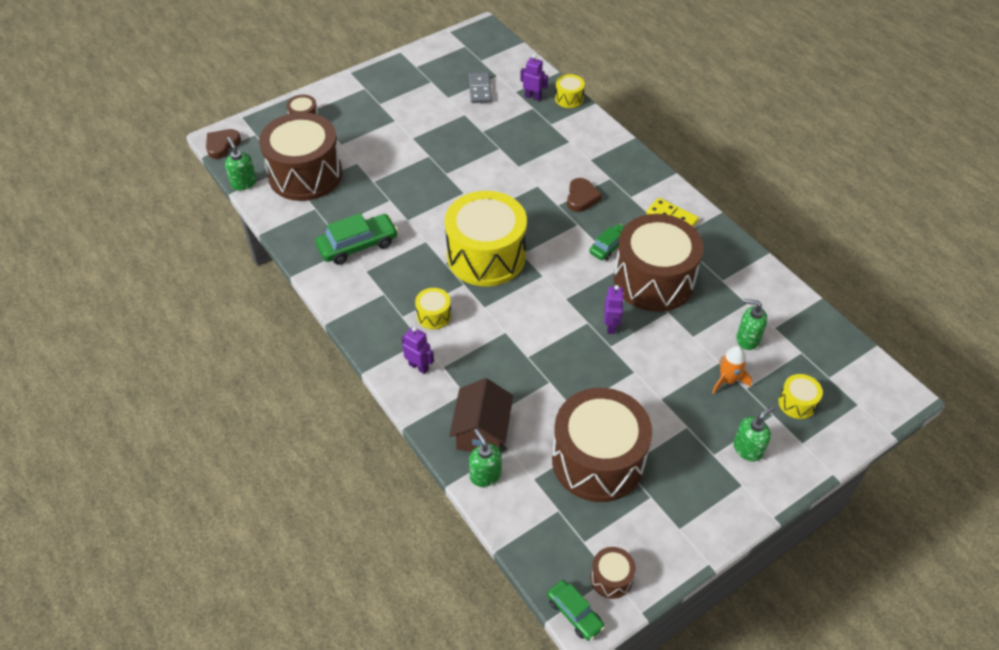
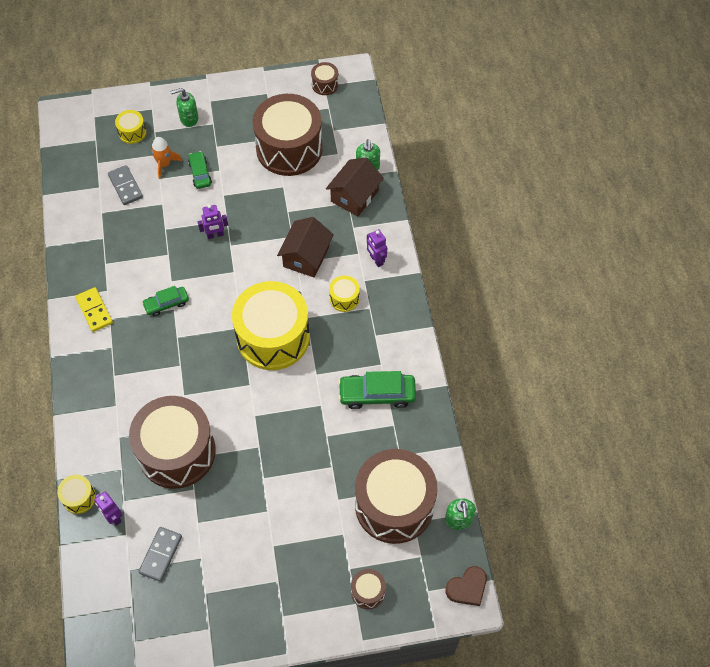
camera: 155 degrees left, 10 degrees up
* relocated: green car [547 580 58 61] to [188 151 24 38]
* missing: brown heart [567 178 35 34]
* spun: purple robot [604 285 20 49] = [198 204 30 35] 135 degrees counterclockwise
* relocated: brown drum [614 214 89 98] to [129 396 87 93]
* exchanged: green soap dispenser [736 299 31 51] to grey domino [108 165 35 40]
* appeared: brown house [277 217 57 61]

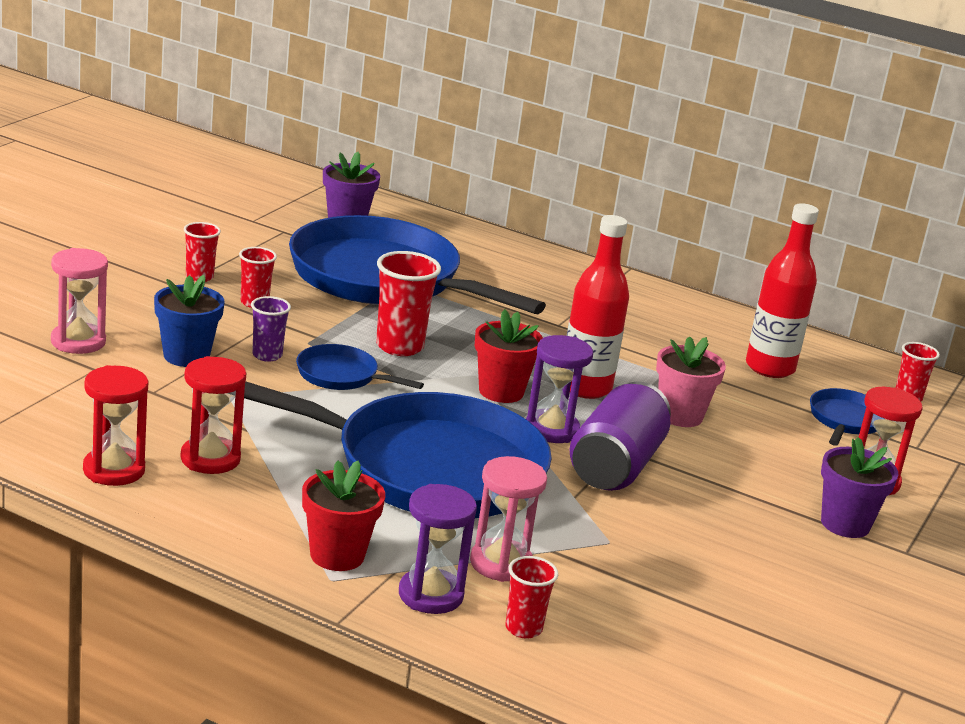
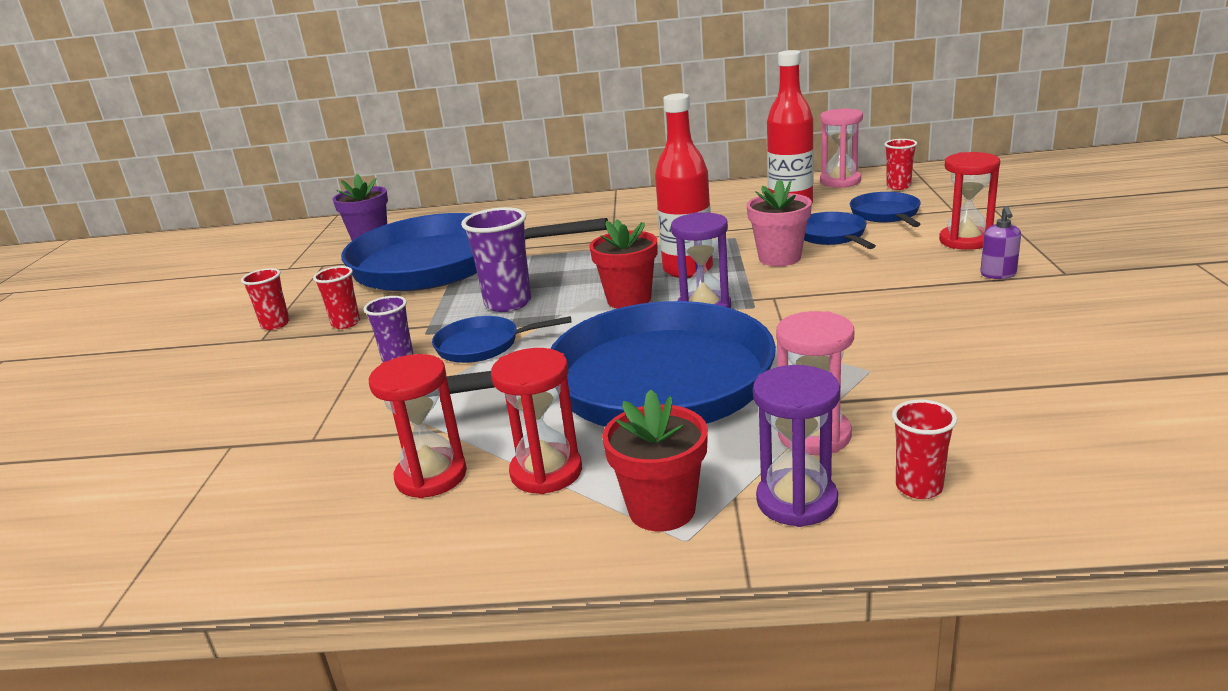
camera: 20 degrees left, 0 degrees up
* relocated: pink hourglass [51 248 57 106] to [820 109 43 79]
* relocated: red hourglass [83 365 66 121] to [491 348 91 146]
* missing: blue flower pot [154 275 71 92]
* colour: red cup [376 251 65 105] to purple cup [461 207 70 105]
* missing: purple can [569 381 102 110]
* exchanged: purple flower pot [821 437 77 101] to purple soap dispenser [980 206 41 73]
* appeared: blue pan [804 212 72 37]

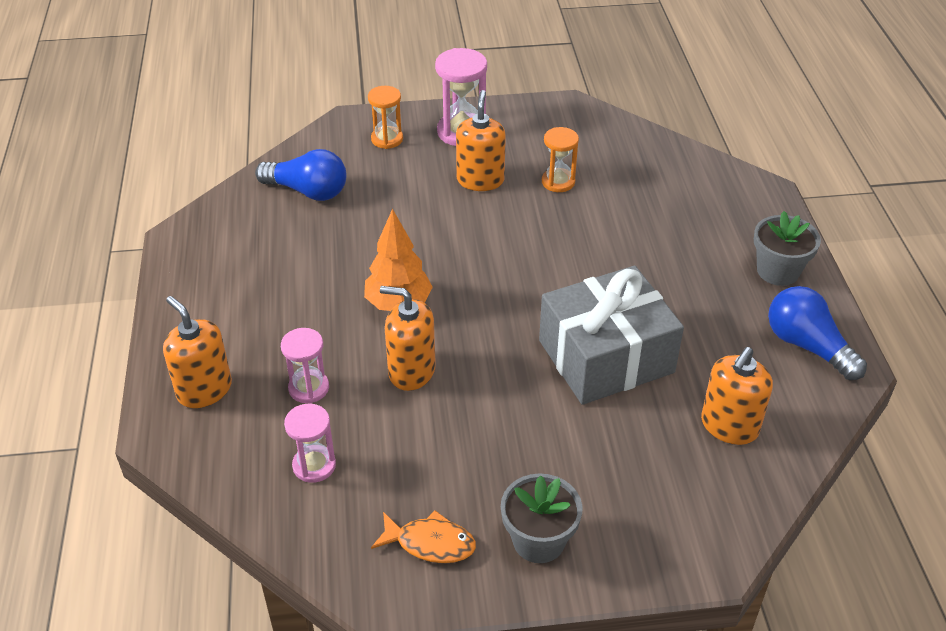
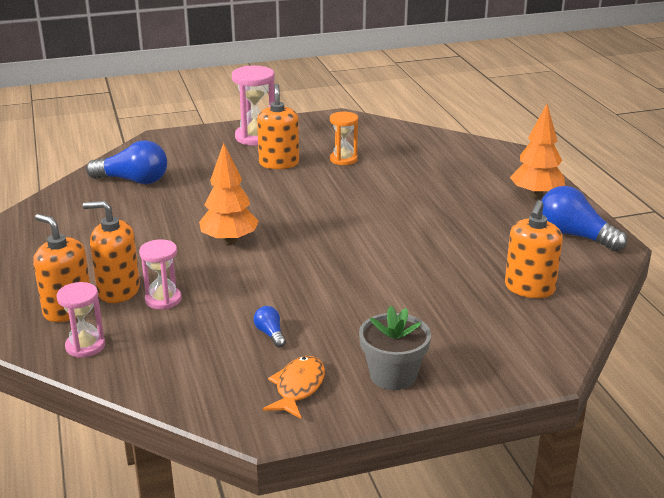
camera: 10 degrees left, 15 degrees down
* relocated: pink hourglass [284 404 52 79] to [57 282 48 76]
* missing: orange hourglass [368 86 35 63]
* spun: orange fish [371 510 105 53] = [263 356 62 63] 75 degrees counterclockwise
* relocated: orange soap dispenser [380 286 56 105] to [83 201 57 102]
* missing: grey gift [539 266 145 139]
* exchanged: grey flower pot [754 211 67 75] to orange tree [510 104 55 95]
* appeared: blue light bulb [254 306 32 42]

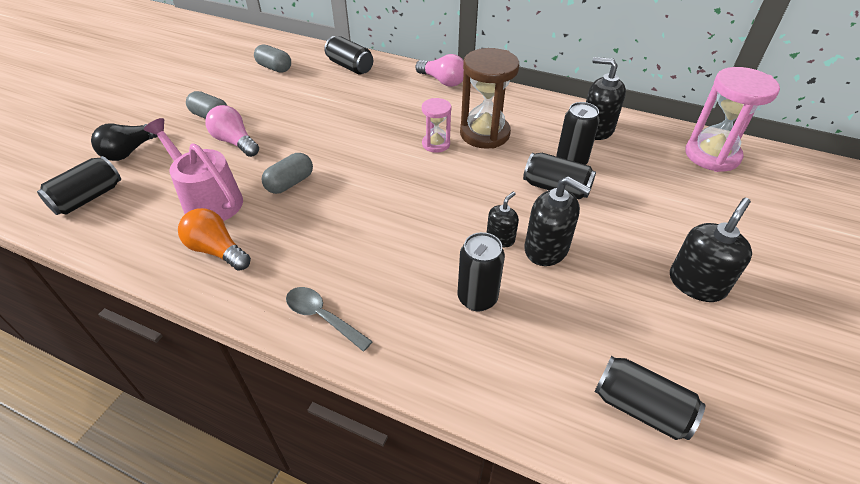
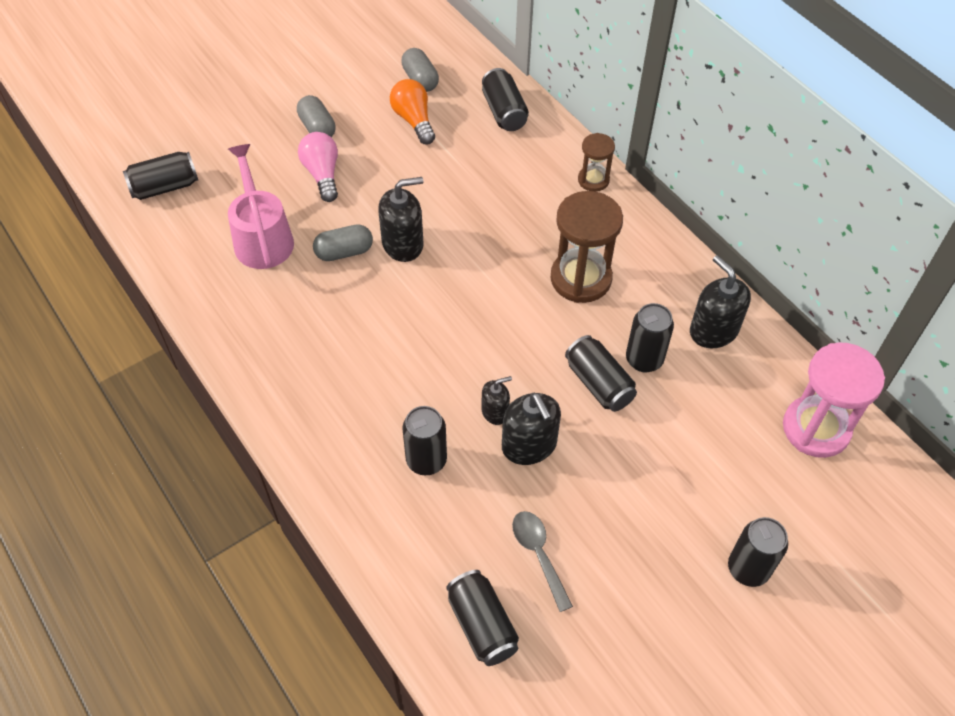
camera: 30 degrees right, 10 degrees up
* missing: black light bulb [91 123 67 38]
* relocated: orange light bulb [178 208 73 63] to [390 79 45 65]
* relocated: grey spoon [286 287 87 65] to [512 511 61 101]
* exchanged: pink light bulb [416 54 48 33] to brown hourglass [578 133 37 59]
* missing: pink hourglass [422 98 29 55]
* relocated: black soap dispenser [670 198 82 104] to [378 177 46 85]
* appeared: black can [728 517 60 70]

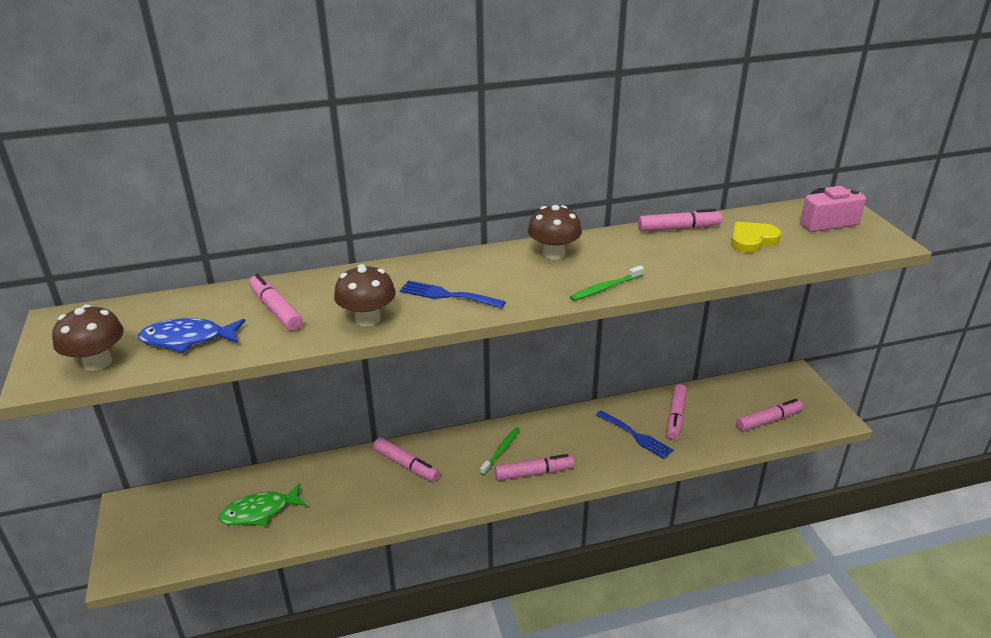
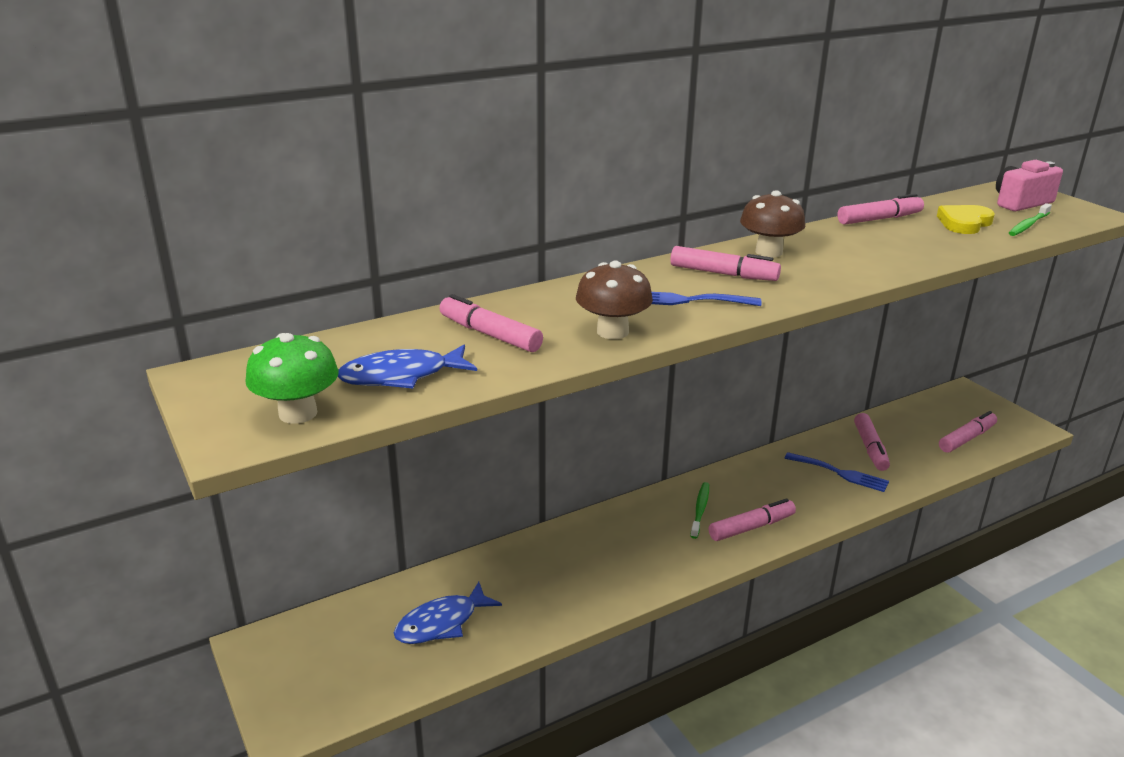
camera: 15 degrees left, 5 degrees down
* colour: brown mushroom [52 305 72 66] to green mushroom [245 333 94 91]
* colour: green fish [219 483 88 43] to blue fish [394 582 108 62]
* relocated: pink marker [373 438 67 44] to [670 246 111 35]
* relocated: green toothbrush [570 265 74 36] to [1009 203 43 33]

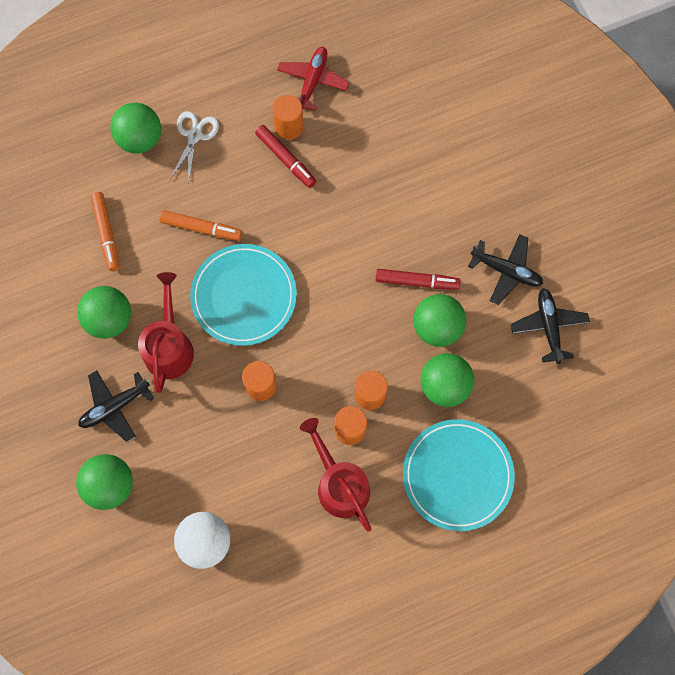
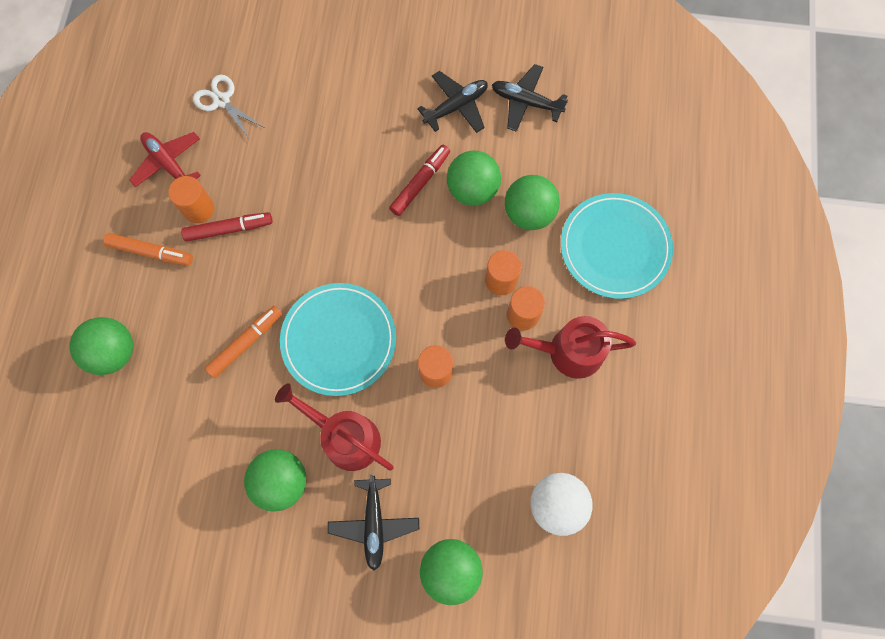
camera: 60 degrees left, 0 degrees up
* relocated: orange marker [91 192 28 79] to [103 233 90 33]
* relocated: white scissors [170 111 49 69] to [193 75 72 65]

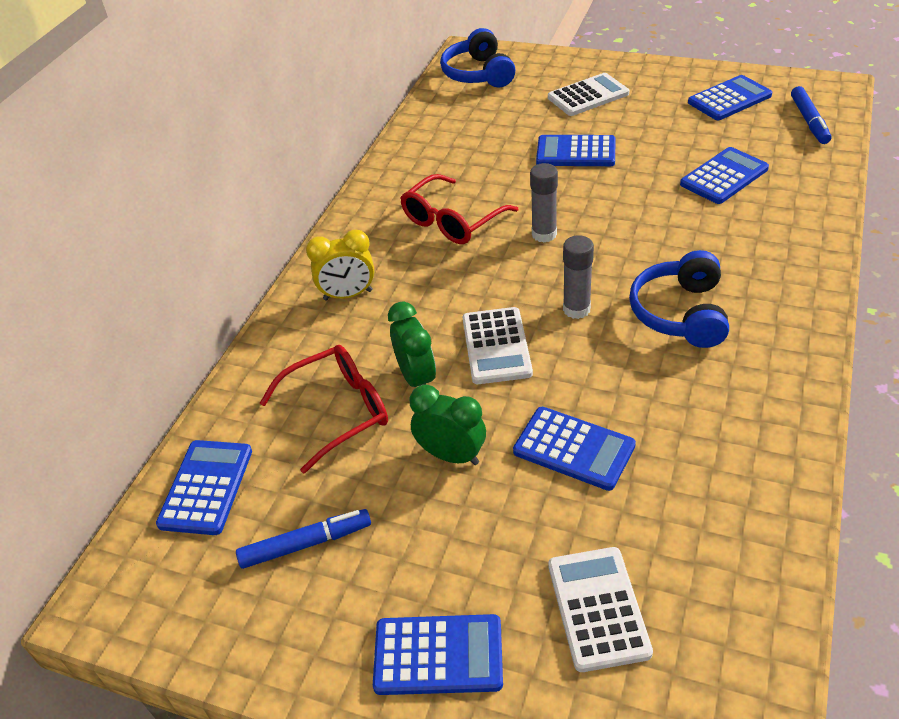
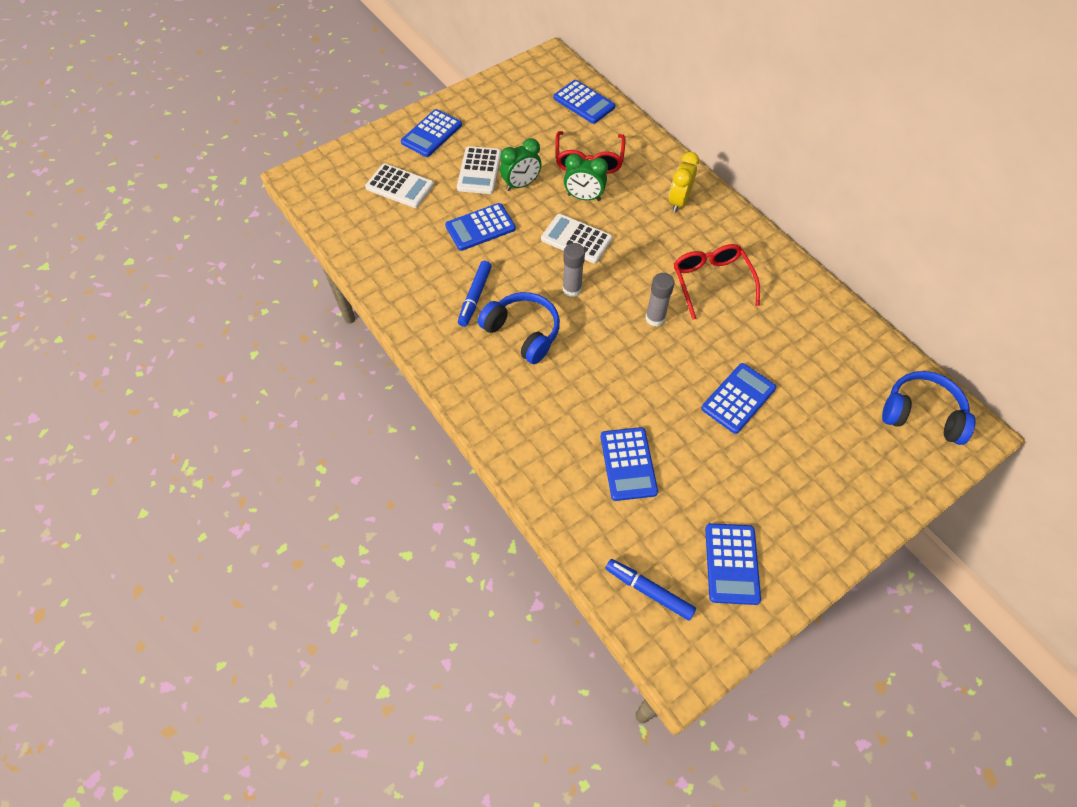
camera: 120 degrees right, 15 degrees up
* relocated: blue marker [236 509 135 60] to [458 261 34 66]
* relocated: white calculator [548 73 81 43] to [457 146 44 48]

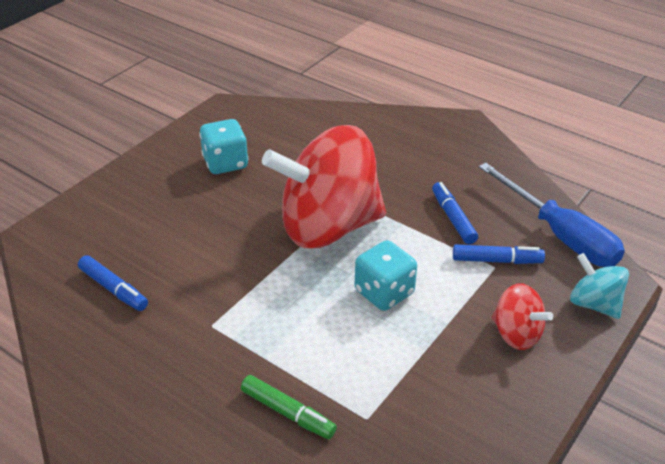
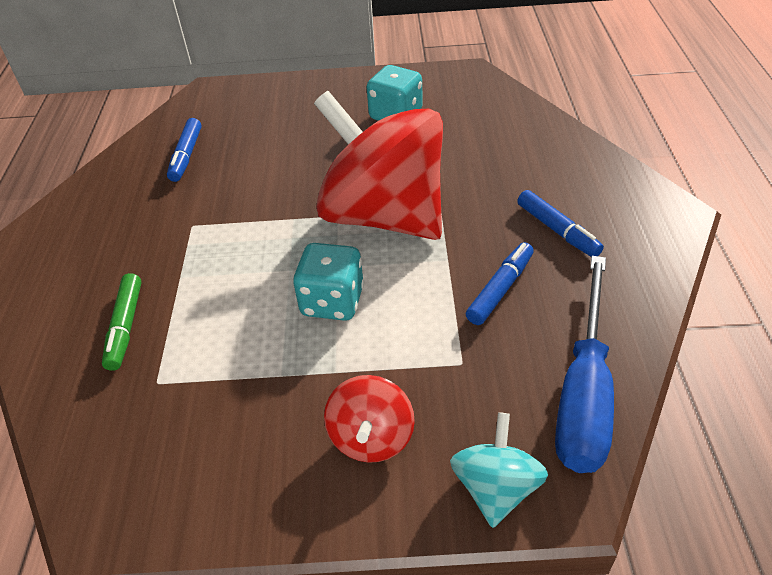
camera: 55 degrees right, 5 degrees up
* relocated: blue marker [453 244 92 20] to [517 190 87 67]

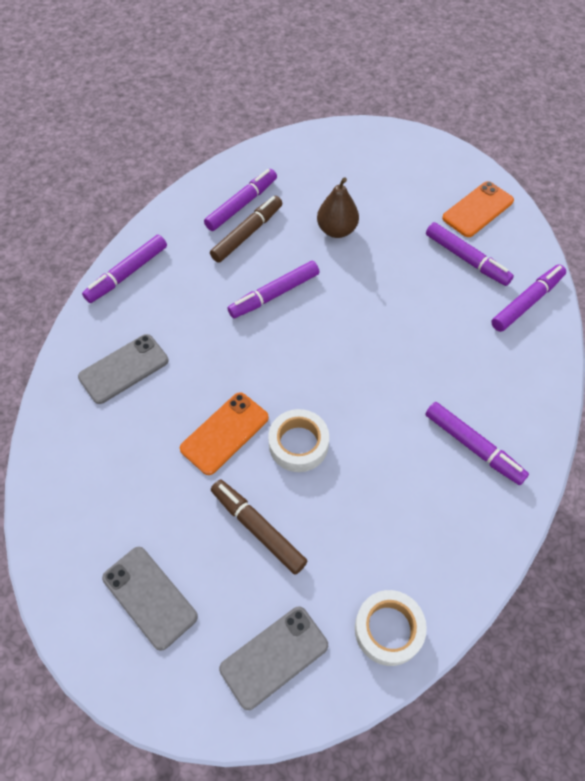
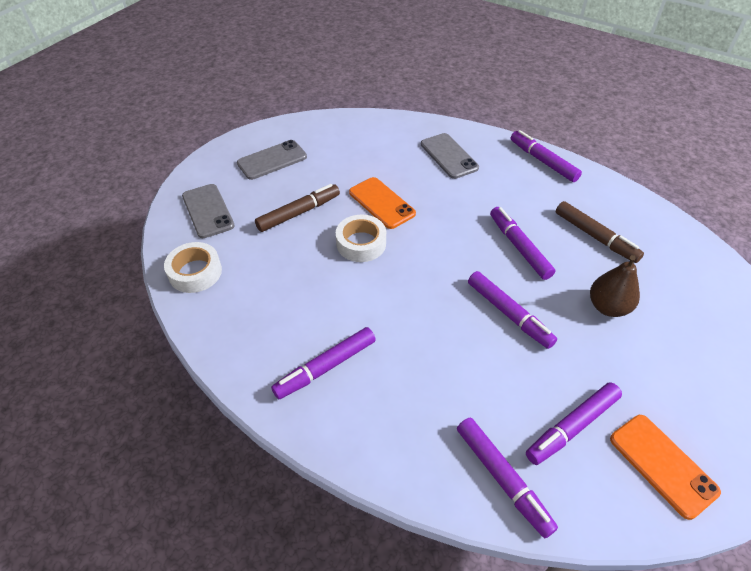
camera: 100 degrees right, 10 degrees down
* relocated: purple marker [204 169 73 62] to [468 271 89 78]

